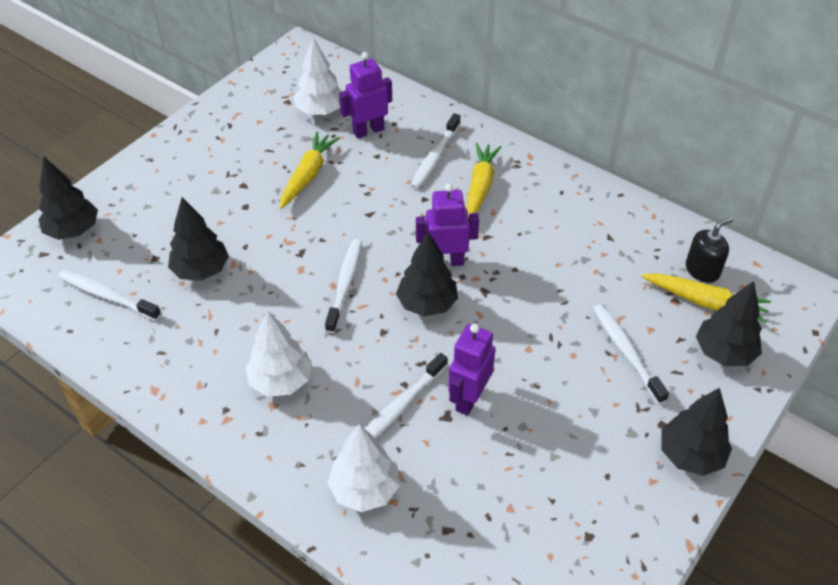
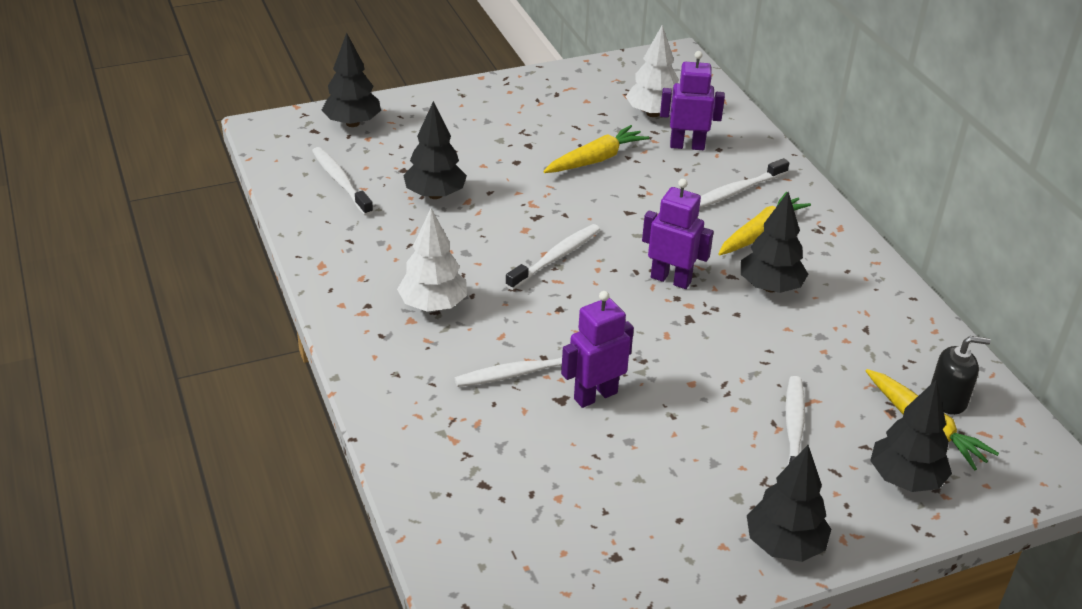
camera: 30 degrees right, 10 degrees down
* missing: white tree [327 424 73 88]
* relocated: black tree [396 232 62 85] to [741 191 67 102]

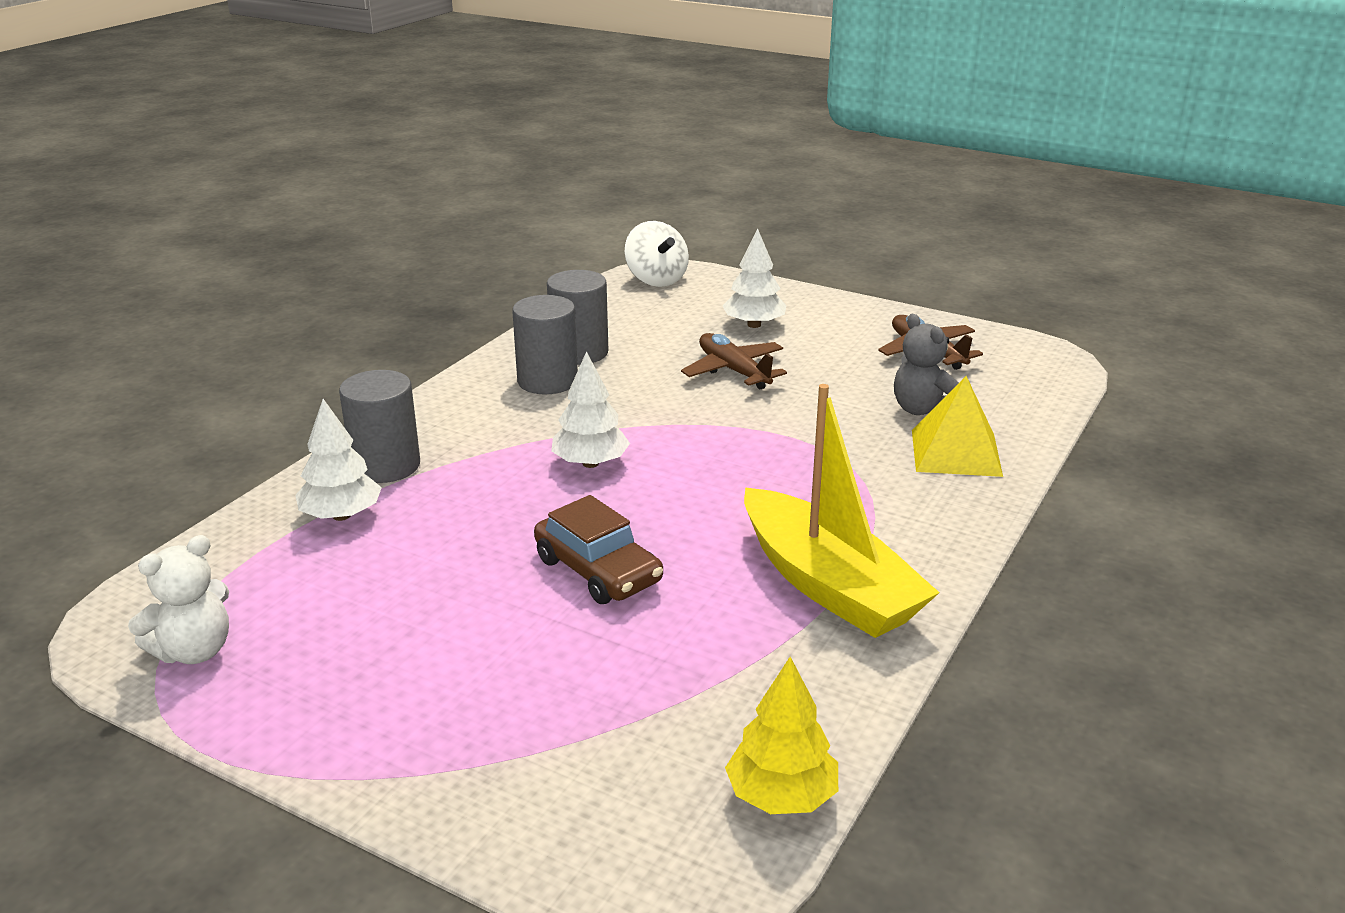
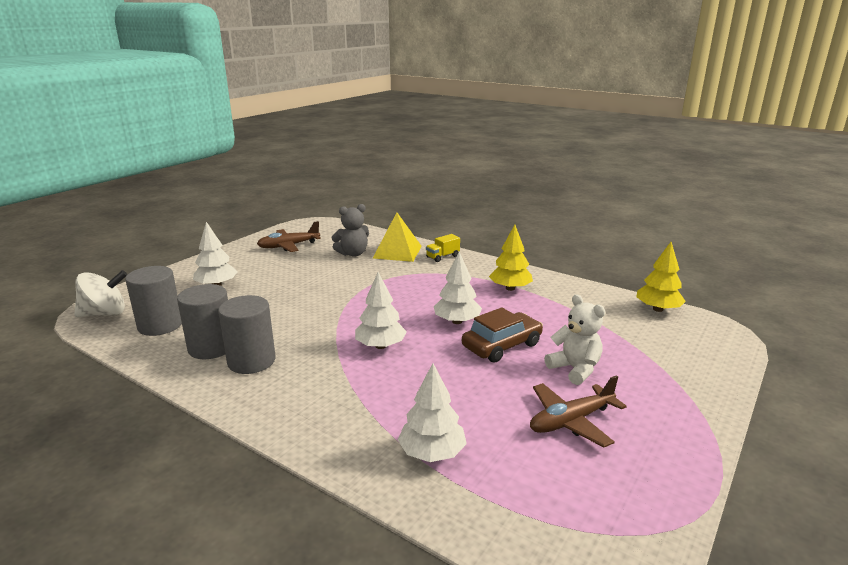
camera: 85 degrees left, 5 degrees down
* relocated: white teddy bear [128 535 101 129] to [544 294 61 91]
* relocated: grey cylinder [339 370 81 113] to [125 266 57 70]
* relocated: brown plane [681 333 106 56] to [530 375 97 73]
* exchanged: yellow boat [744 384 196 254] to yellow tree [489 225 44 66]
* appeared: yellow truck [426 234 34 28]
* appeared: white tree [434 252 48 72]

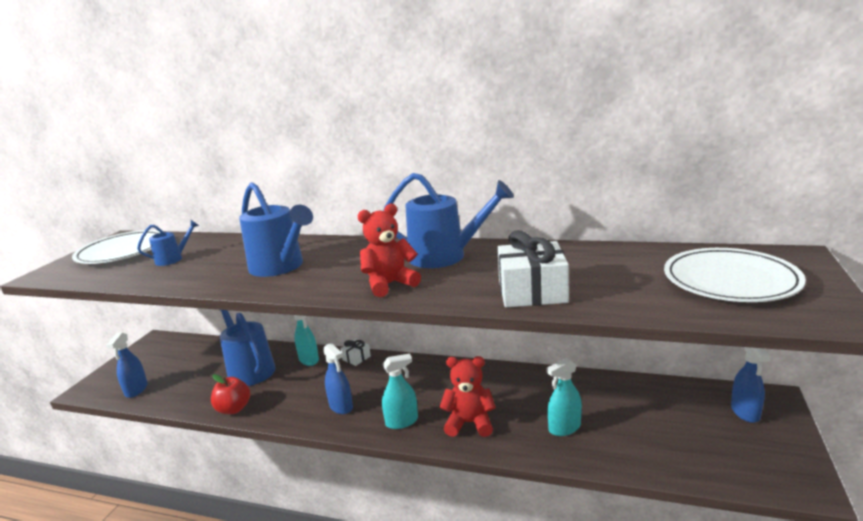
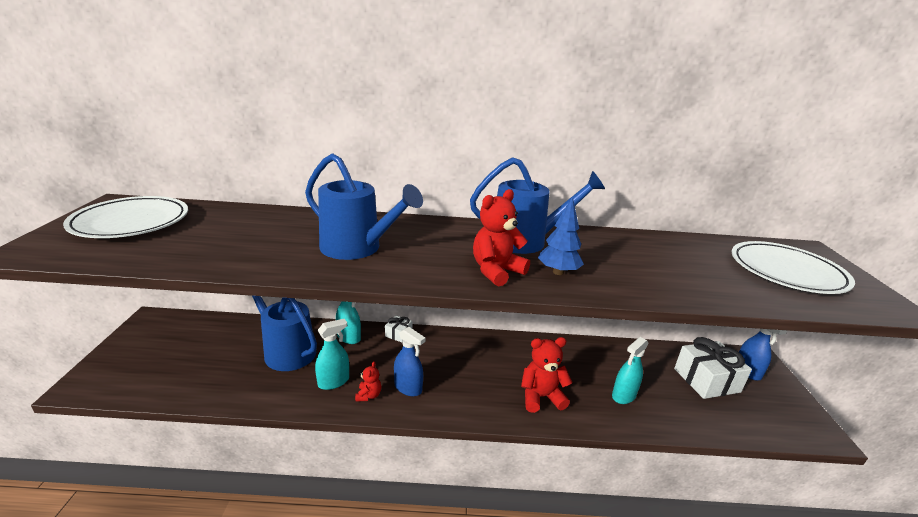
camera: 20 degrees left, 5 degrees up
* missing: blue spray bottle [106 332 42 66]
* missing: blue watering can [137 220 62 46]
* missing: red apple [211 374 39 40]
* relocated: turquoise spray bottle [382 353 36 76] to [315 319 34 71]
* relocated: white gift [497 230 72 77] to [674 337 78 62]
* appeared: red teddy bear [355 361 26 41]
* appeared: blue tree [538 196 46 79]

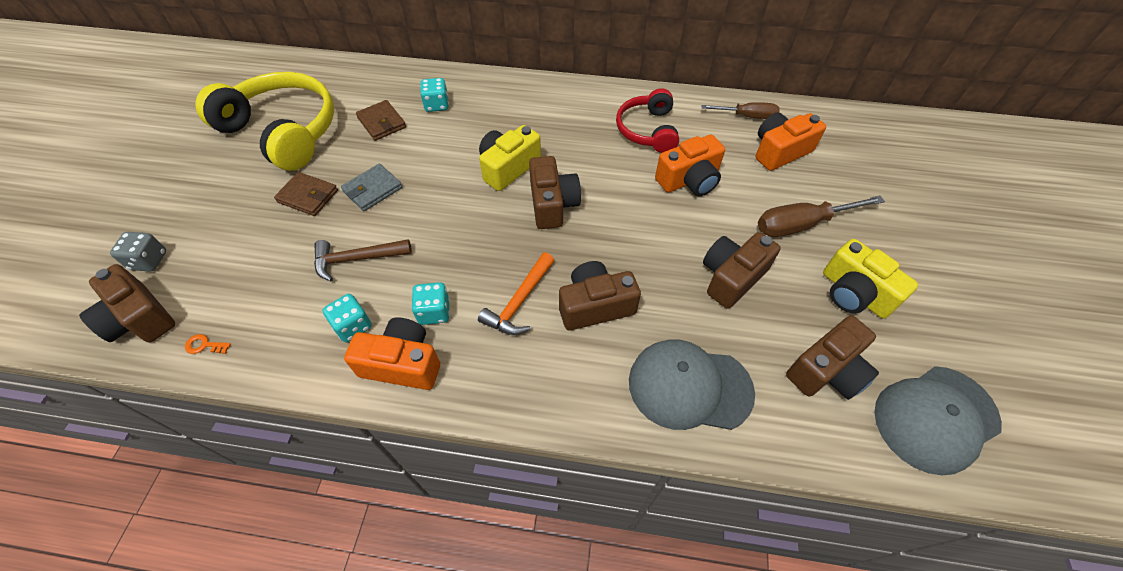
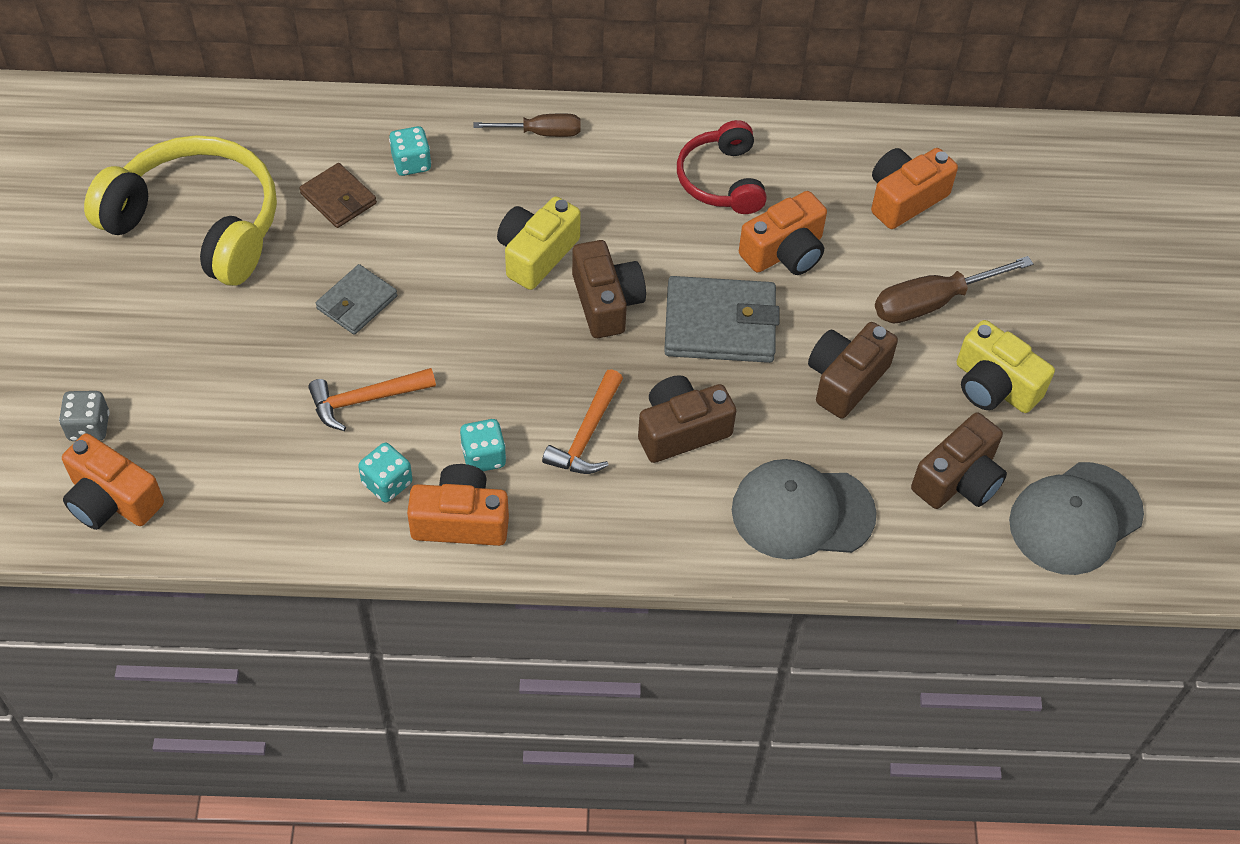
camera: 10 degrees left, 0 degrees up
* colour: brown camera [79 264 96 78] to orange camera [62 433 102 97]
* missing: orange key [185 334 46 20]
* missing: brown wallet [274 172 64 44]
* colour: brown hammer [314 239 98 42] to orange hammer [308 368 128 63]
* relocated: brown screwdriver [701 102 79 17] to [473 113 108 24]
* appeared: grey wallet [664 276 116 87]

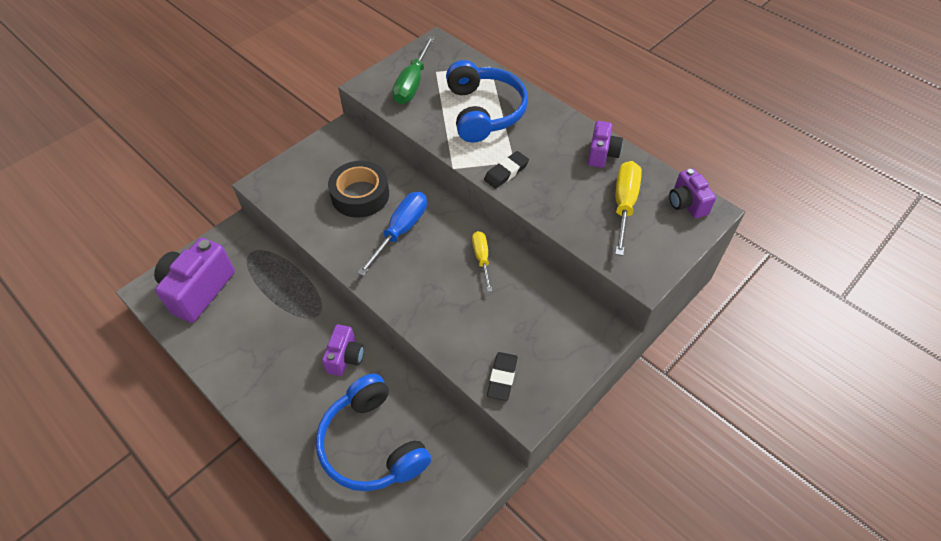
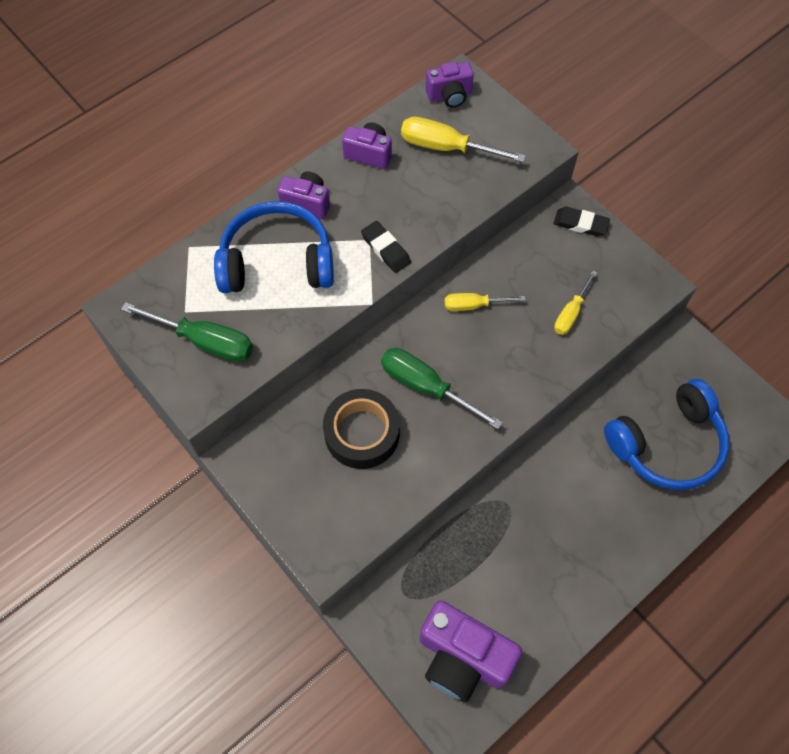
camera: 85 degrees left, 10 degrees up
* relocated: purple camera [322 324 42 52] to [278 172 52 47]
* colour: blue screwdriver [357 192 70 84] to green screwdriver [381 348 122 81]
* relocated: black eraser [487 352 31 49] to [553 207 57 29]
* appeared: yellow screwdriver [554 270 44 65]

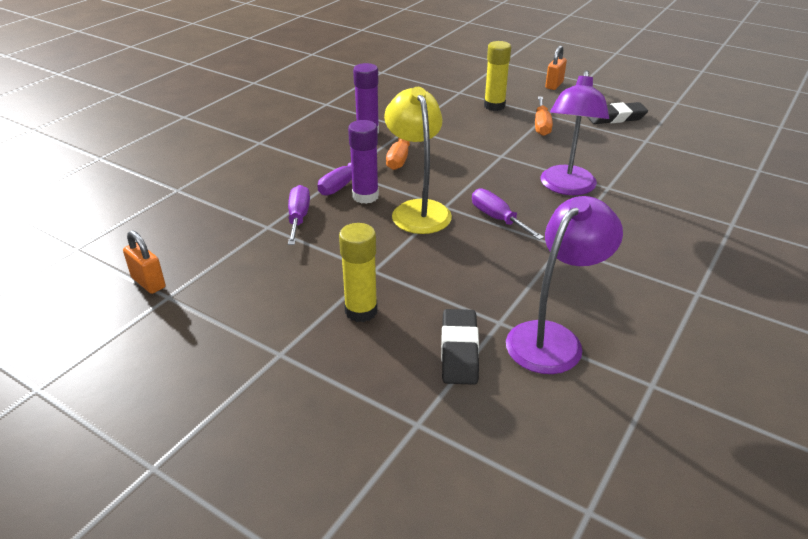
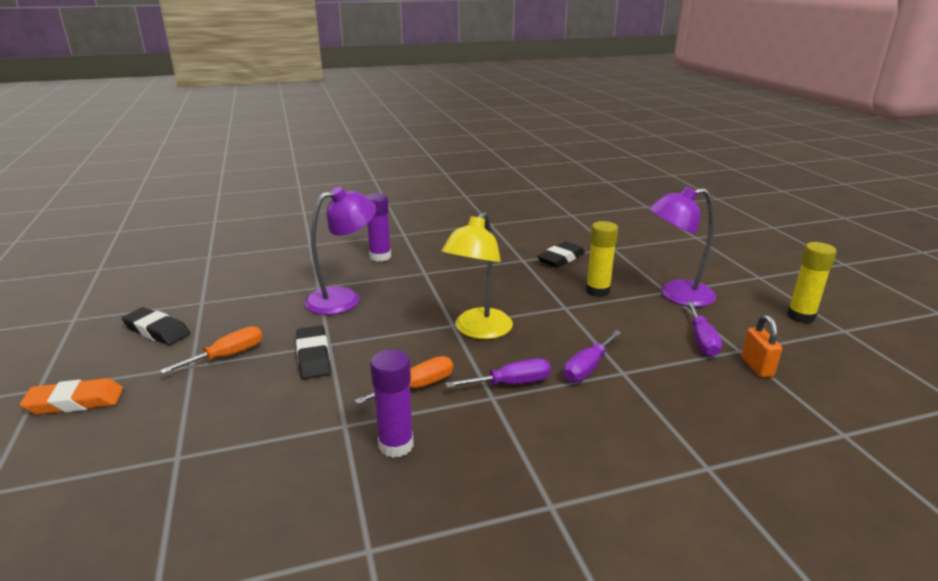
camera: 140 degrees left, 10 degrees down
* relocated: purple glue stick [348 120 31 84] to [366 193 25 68]
* relocated: purple screwdriver [472 188 72 52] to [687 302 35 55]
* relocated: yellow glue stick [484 41 27 70] to [787 242 50 81]
* relocated: purple lamp [506 196 117 178] to [649 186 67 121]
* exchanged: orange padlock [545 45 22 45] to orange eraser [20 378 103 37]
* appeared: black eraser [296 325 35 54]

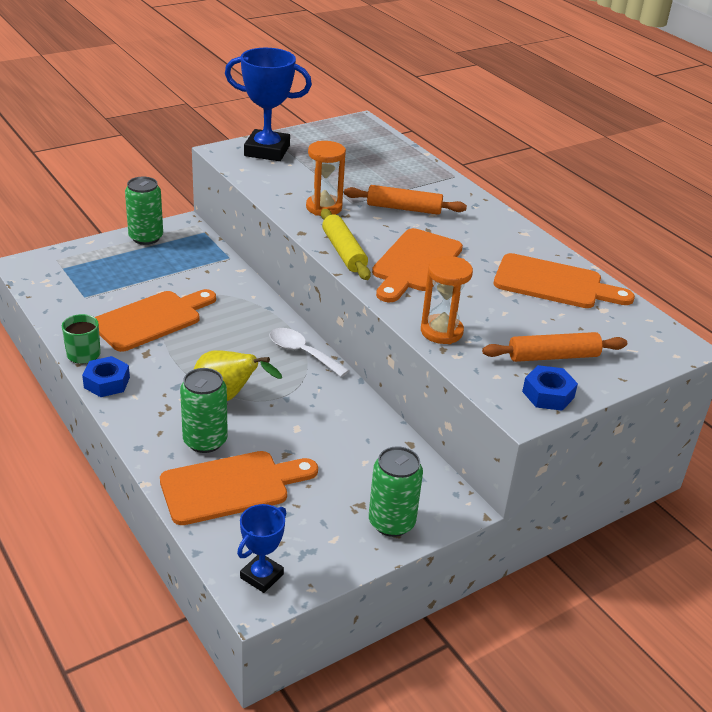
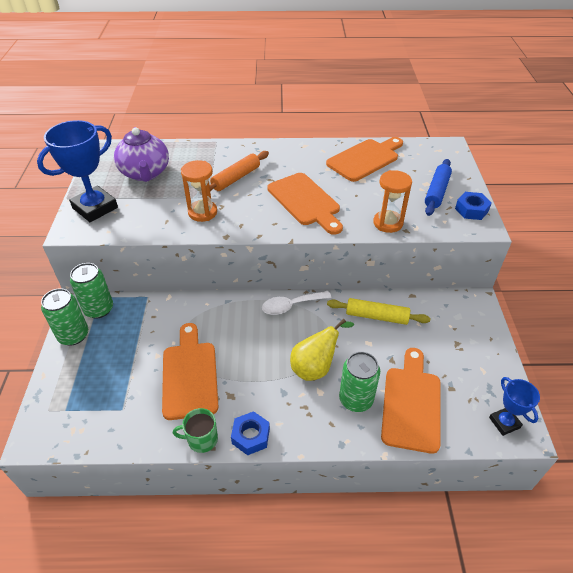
camera: 55 degrees left, 10 degrees up
* relocated: yellow rolling pin [321 209 50 71] to [327 298 103 27]
* relocated: green can [369 446 54 91] to [70 263 43 56]
* colour: orange rolling pin [482 332 145 30] to blue rolling pin [425 159 27 57]
* appeared: purple teapot [114 127 55 55]

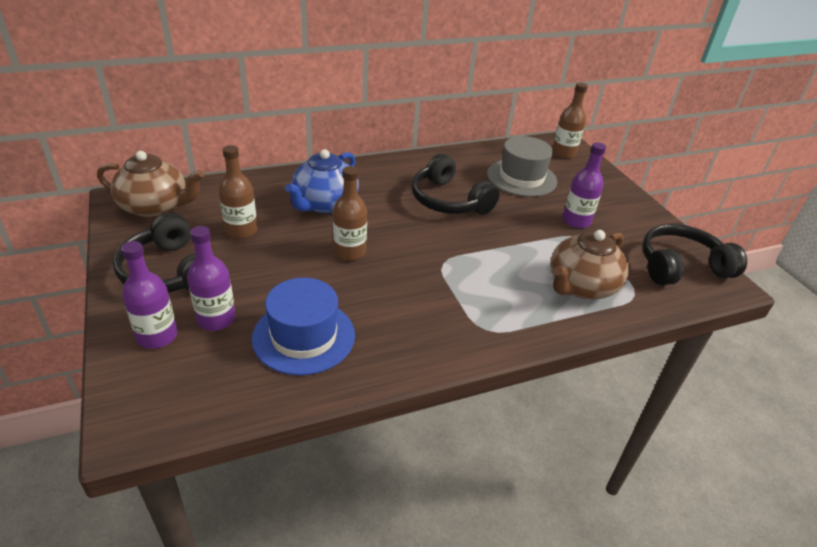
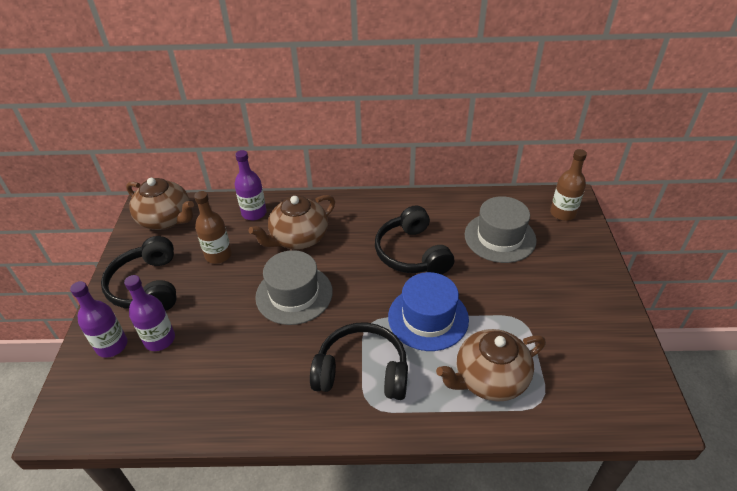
camera: 25 degrees right, 5 degrees up
* relocated: blue hat [252 278 103 97] to [388 272 81 79]
* colour: blue teapot [285 149 74 64] to brown teapot [249 195 86 55]
* exchanged: brown bottle [333 166 34 95] to grey hat [255 250 78 75]
* relocated: purple bottle [563 142 43 86] to [235 150 32 70]
* relocated: black headphones [642 224 105 61] to [310 323 98 77]

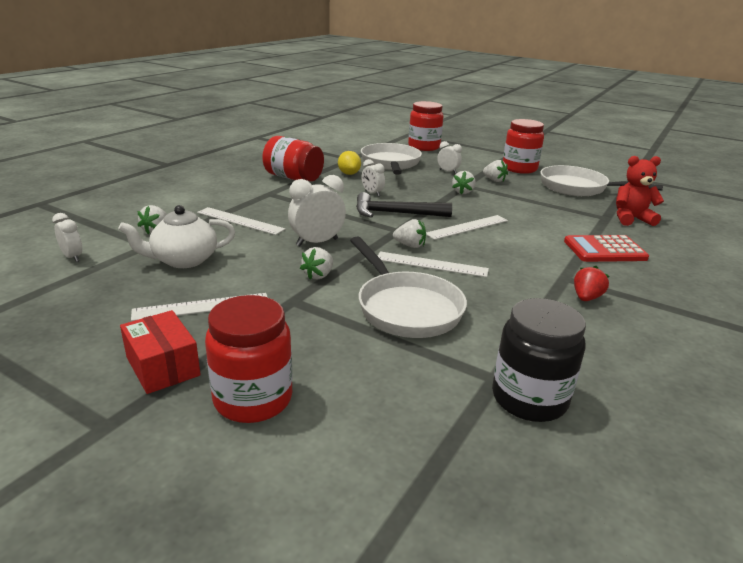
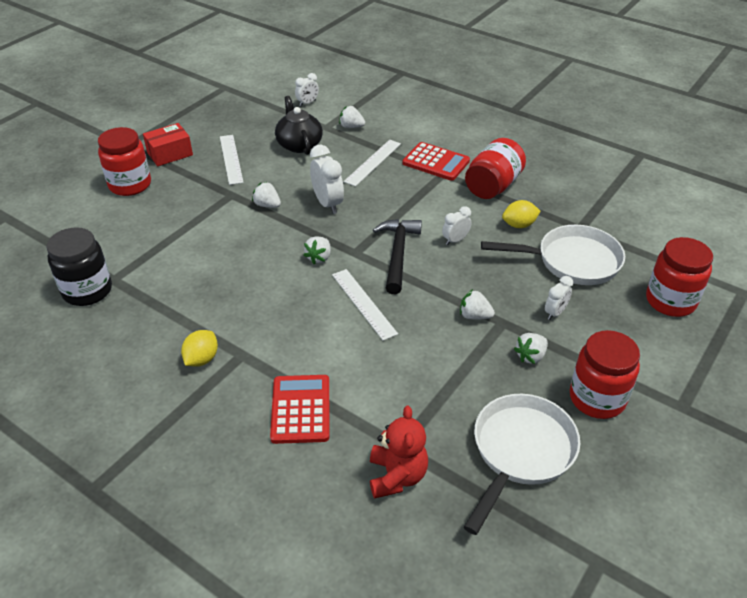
camera: 95 degrees right, 15 degrees up
* colour: white teapot [118 205 117 63] to black teapot [275 96 48 59]
* missing: white pan [350 236 117 102]
* missing: white ruler [378 251 111 26]
* exchanged: red strawberry [574 266 35 35] to yellow lemon [181 330 37 37]
* appeared: red calculator [402 142 68 39]

